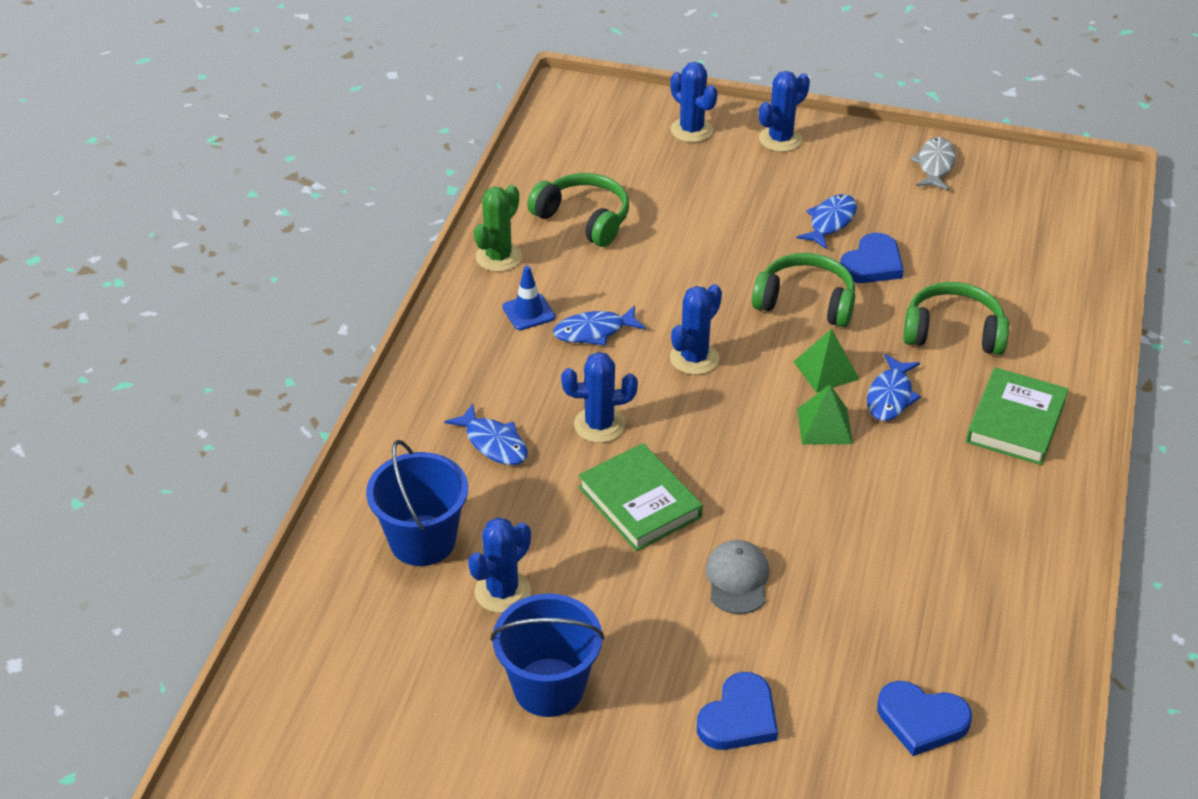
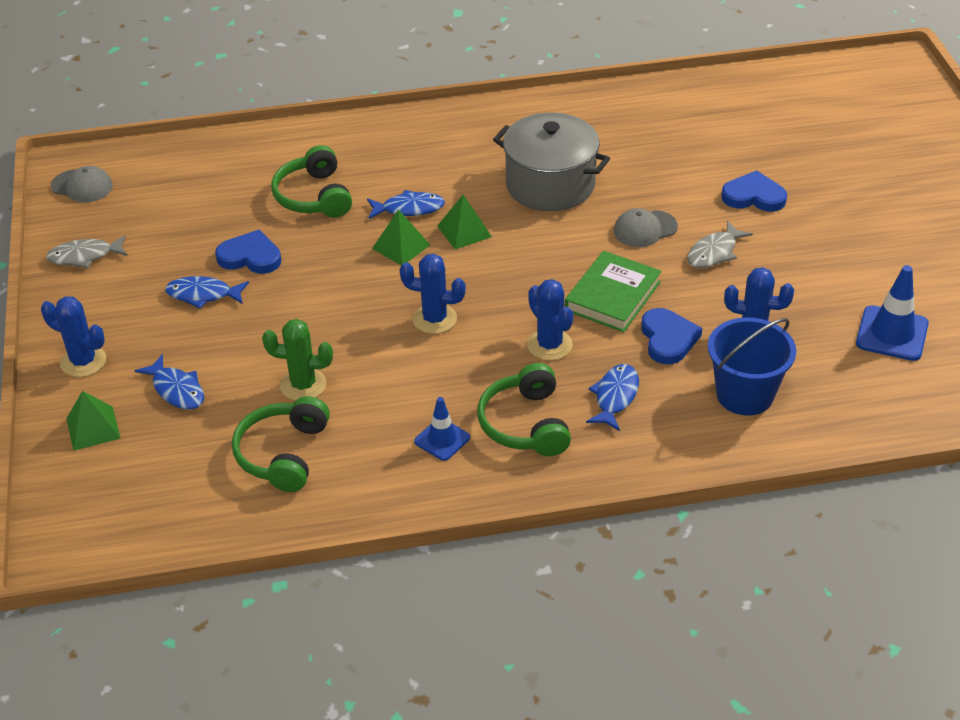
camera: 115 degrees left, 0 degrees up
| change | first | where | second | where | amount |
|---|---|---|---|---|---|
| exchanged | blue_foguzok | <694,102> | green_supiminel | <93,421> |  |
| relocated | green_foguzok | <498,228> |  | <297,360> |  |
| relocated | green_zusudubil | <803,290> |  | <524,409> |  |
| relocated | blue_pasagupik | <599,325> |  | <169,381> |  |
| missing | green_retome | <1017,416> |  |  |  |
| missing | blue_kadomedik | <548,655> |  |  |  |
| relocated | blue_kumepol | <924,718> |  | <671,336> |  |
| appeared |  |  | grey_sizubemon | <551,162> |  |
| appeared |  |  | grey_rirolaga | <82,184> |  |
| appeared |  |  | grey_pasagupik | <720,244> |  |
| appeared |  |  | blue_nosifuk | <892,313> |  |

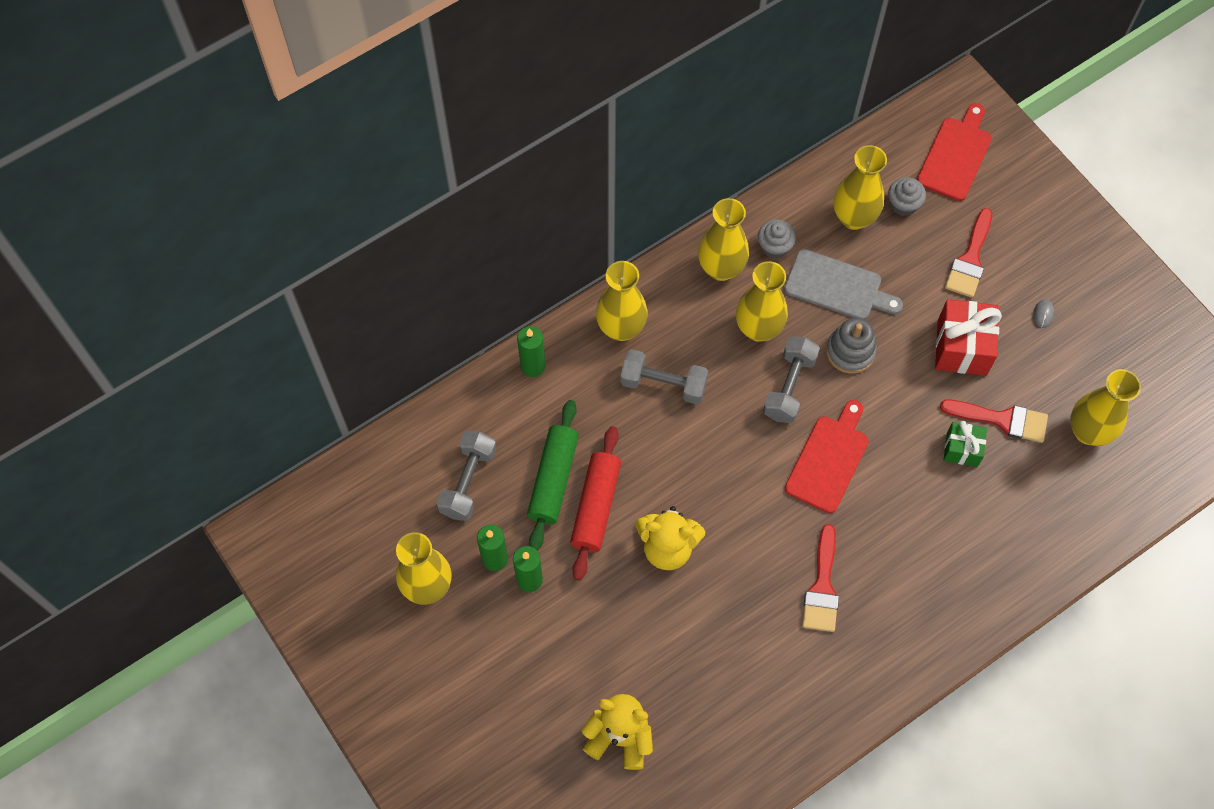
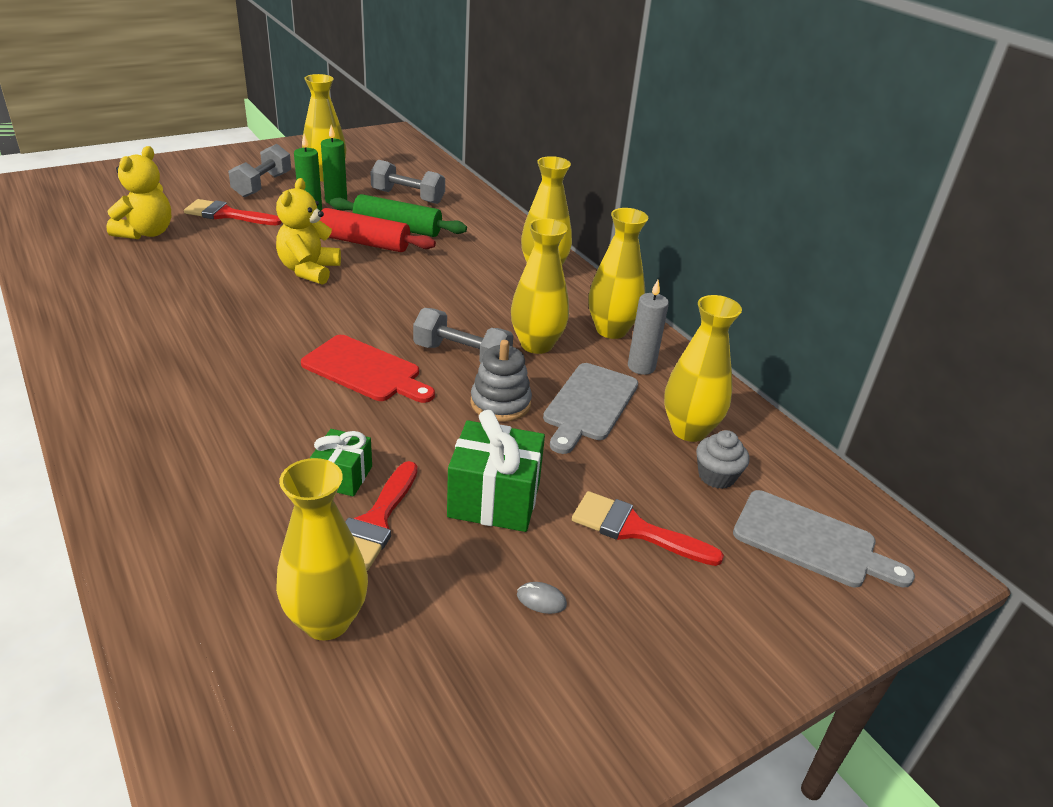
camera: 90 degrees right, 30 degrees down
| change | first | where | second | where | amount |
|---|---|---|---|---|---|
| colour | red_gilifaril | <954,152> | grey_gilifaril | <824,538> |  |
| exchanged | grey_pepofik | <777,239> | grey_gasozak | <648,327> |  |
| colour | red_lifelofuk | <968,337> | green_lifelofuk | <496,471> |  |
| missing | green_gasozak | <531,351> |  |  |  |
| relocated | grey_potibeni | <664,376> |  | <259,170> |  |
| relocated | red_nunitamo | <820,578> |  | <233,212> |  |

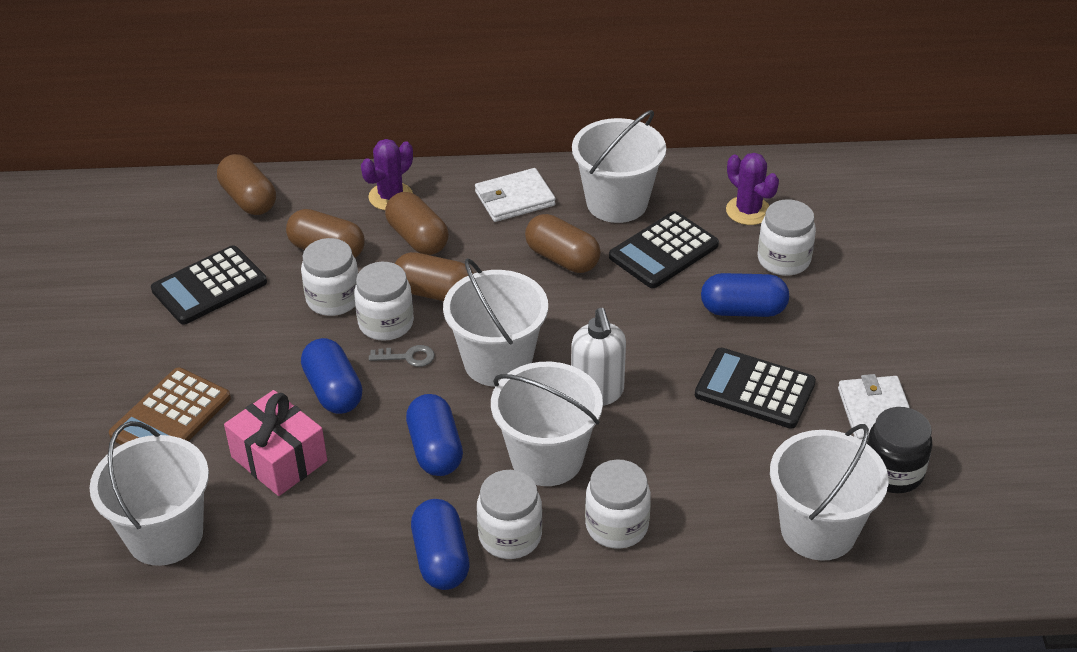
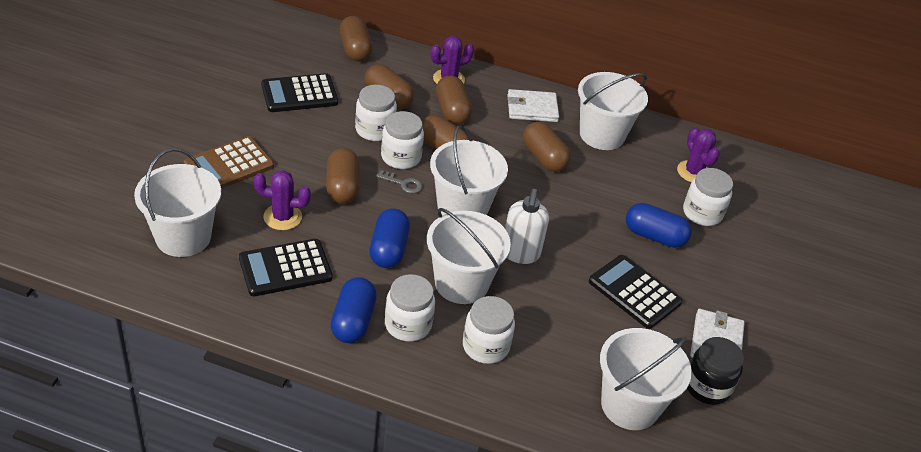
camera: 15 degrees right, 0 degrees up
| change | first | where | second | where | amount |
|---|---|---|---|---|---|
| relocated | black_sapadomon | <664,249> |  | <286,267> |  |
| colour | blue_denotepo | <332,376> | brown_denotepo | <343,176> |  |
| exchanged | pink_lifelofuk | <275,443> | purple_foguzok | <282,200> |  |

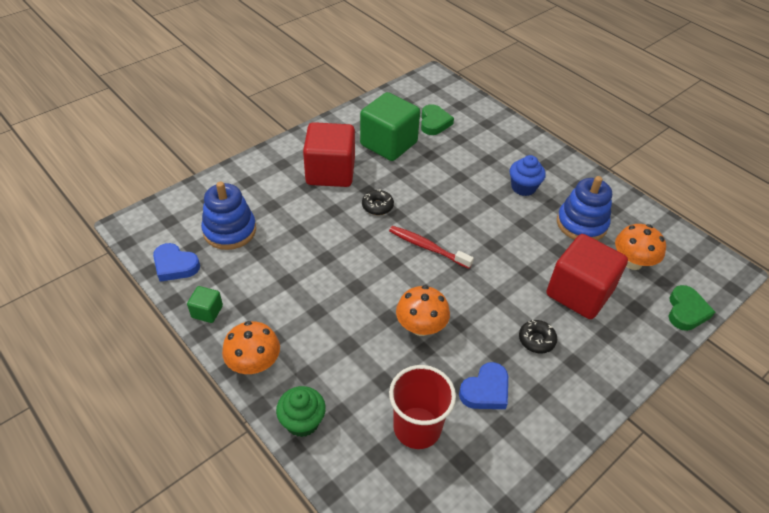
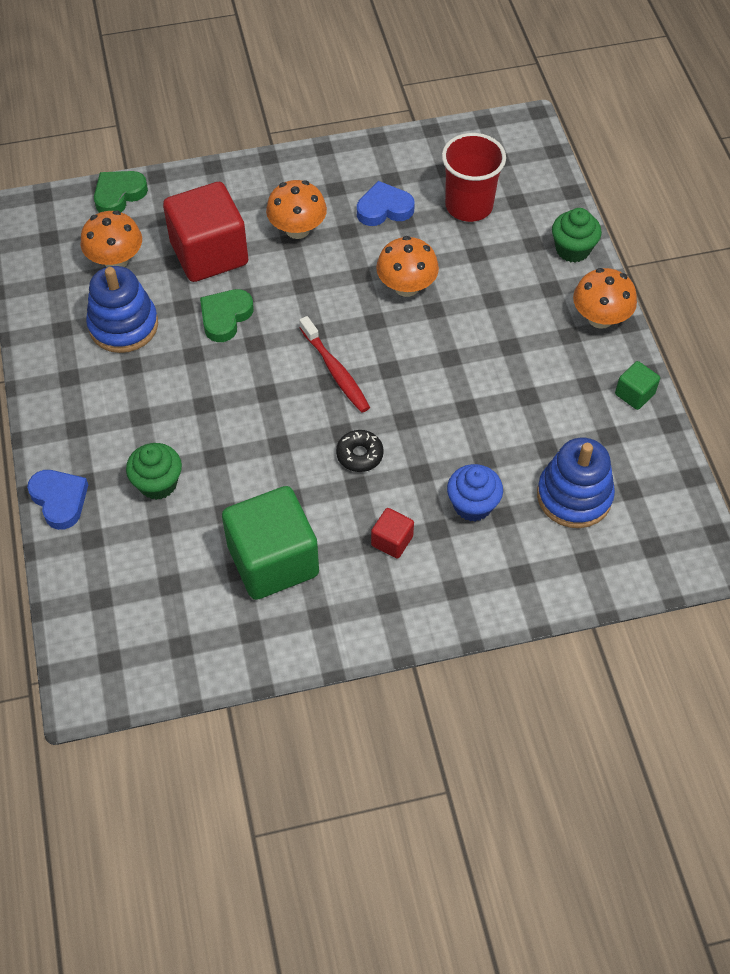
camera: 150 degrees left, 10 degrees up
| change | first | where | second | where | amount |
|---|---|---|---|---|---|
| relocated | green_kumepol | <437,119> |  | <227,315> |  |
| size | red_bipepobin | <329,154> |  | <392,533> | x0.45 |
| relocated | blue_pepofik | <528,175> |  | <475,493> |  |
| relocated | blue_kumepol | <176,262> |  | <57,500> |  |
| exchanged | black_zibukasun | <538,337> | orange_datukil | <296,209> |  |
| appeared |  |  | green_pepofik | <154,471> |  |

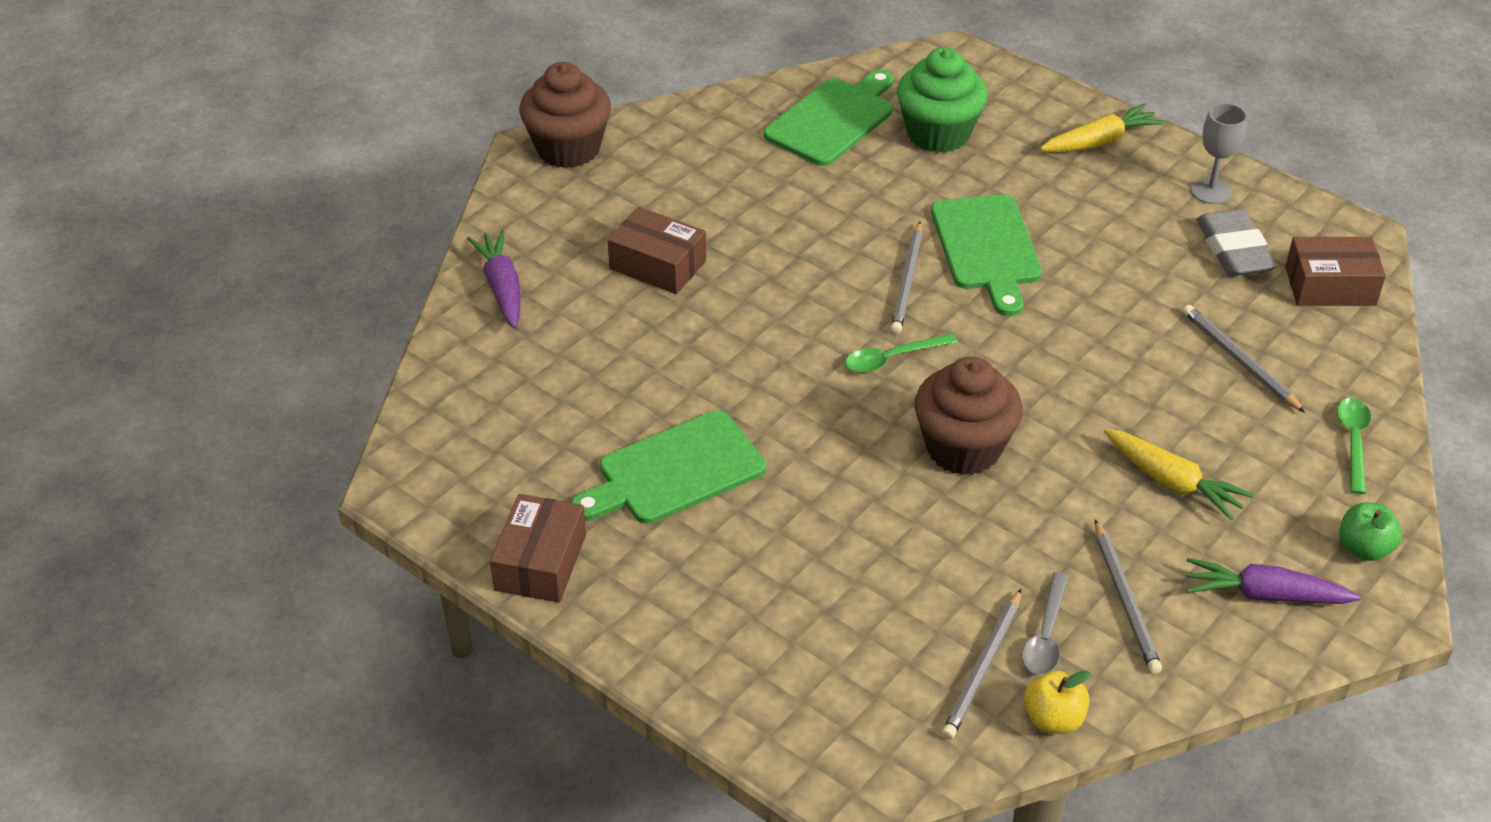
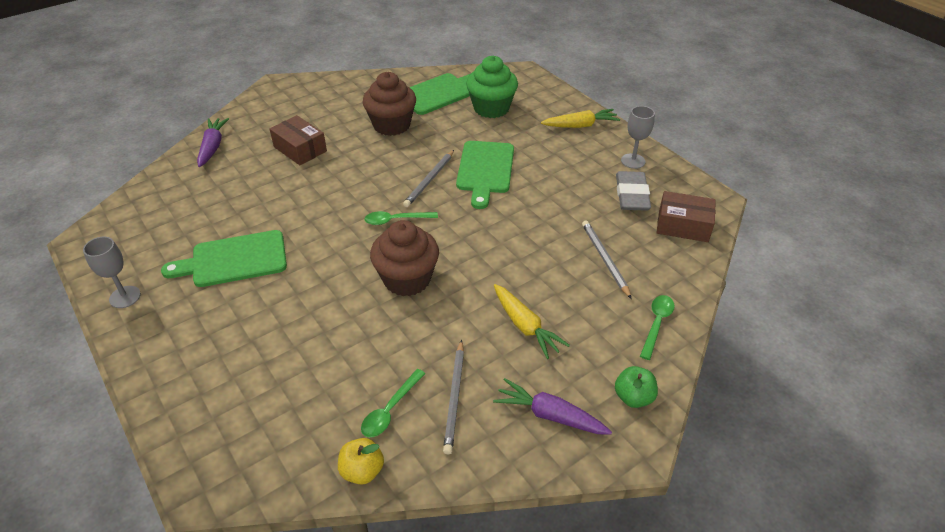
camera: 15 degrees right, 0 degrees up
| change | first | where | second | where | amount |
|---|---|---|---|---|---|
| relocated | brown_pepofik | <565,115> |  | <389,104> |  |
| exchanged | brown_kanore | <538,548> | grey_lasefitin | <112,272> |  |
| colour | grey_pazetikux | <1045,623> | green_pazetikux | <393,403> |  |
| missing | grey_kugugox | <981,664> |  |  |  |

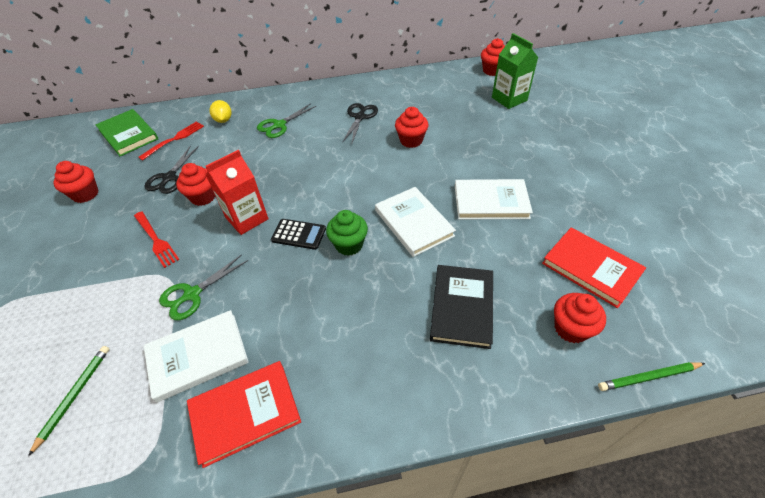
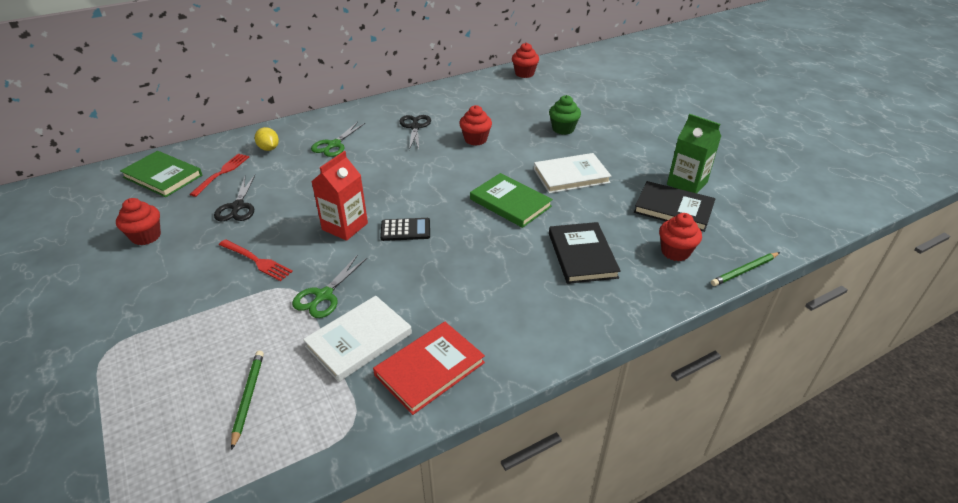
camera: 20 degrees left, 10 degrees down
| change | first | where | second | where | amount |
|---|---|---|---|---|---|
| relocated | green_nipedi | <515,71> |  | <694,153> |  |
| missing | red_pepofik | <196,184> |  |  |  |
| colour | white_retome | <415,222> | green_retome | <511,200> |  |
| relocated | green_pepofik | <347,233> |  | <565,115> |  |
| colour | red_retome | <594,267> | black_retome | <675,206> |  |

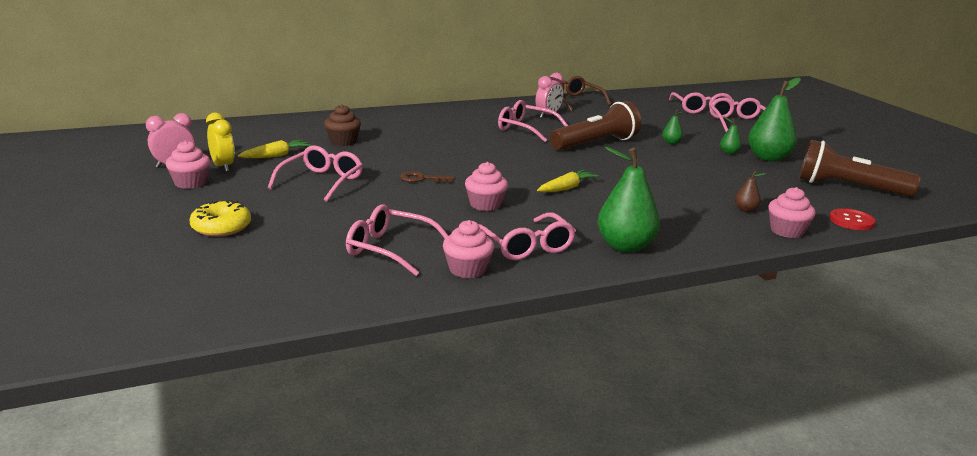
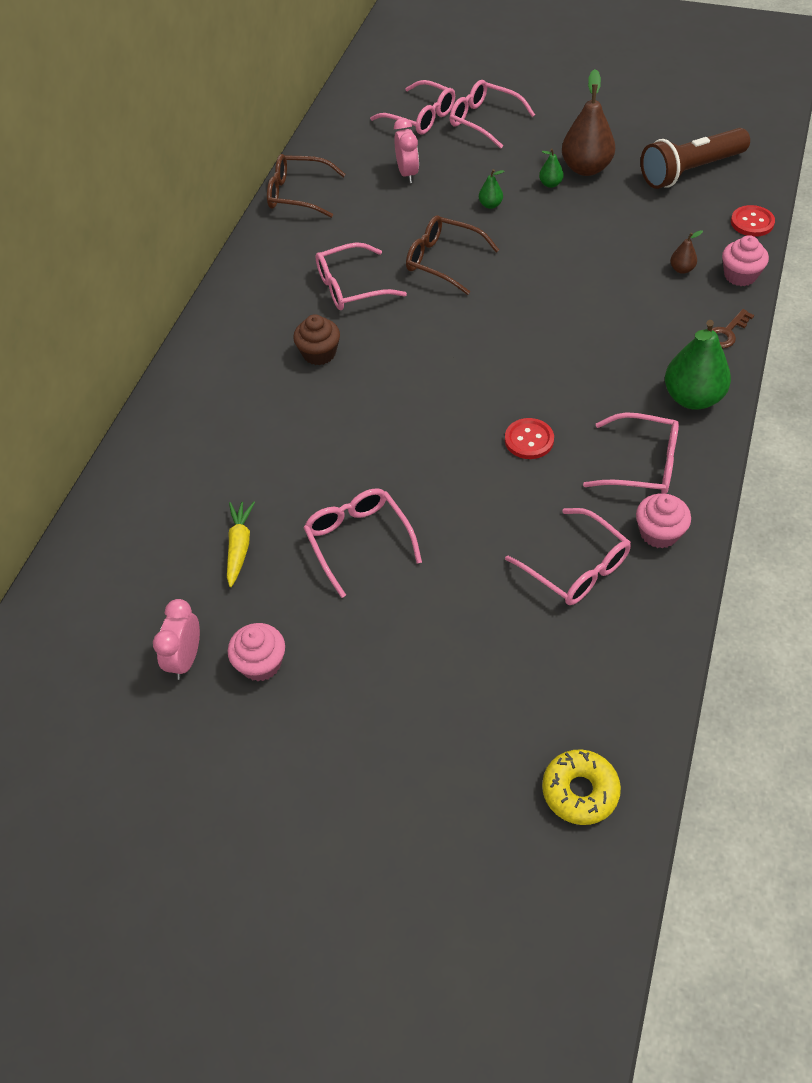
camera: 45 degrees left, 30 degrees up
| change | first | where | second | where | amount |
|---|---|---|---|---|---|
| relocated | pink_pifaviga | <549,95> |  | <406,150> |  |
| colour | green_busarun | <774,119> | brown_busarun | <588,122> |  |
| exchanged | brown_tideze | <595,125> | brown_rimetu | <452,255> |  |
| relocated | brown_pepofik | <342,125> |  | <316,339> |  |
| missing | yellow_pifaviga | <220,142> |  |  |  |
| exchanged | pink_pepofik | <486,186> | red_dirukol | <529,438> |  |
| missing | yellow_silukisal | <568,181> |  |  |  |
| relocated | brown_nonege | <427,177> |  | <733,328> |  |
| relocated | yellow_zibukasun | <220,218> |  | <581,787> |  |
| spun | pink_rimetu | <397,240> |  | <568,556> | 105 degrees counterclockwise |

